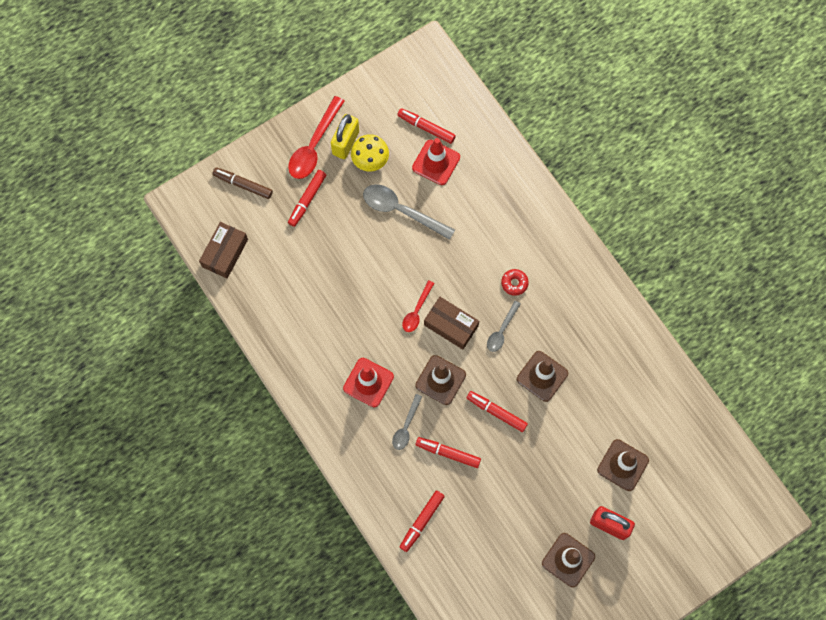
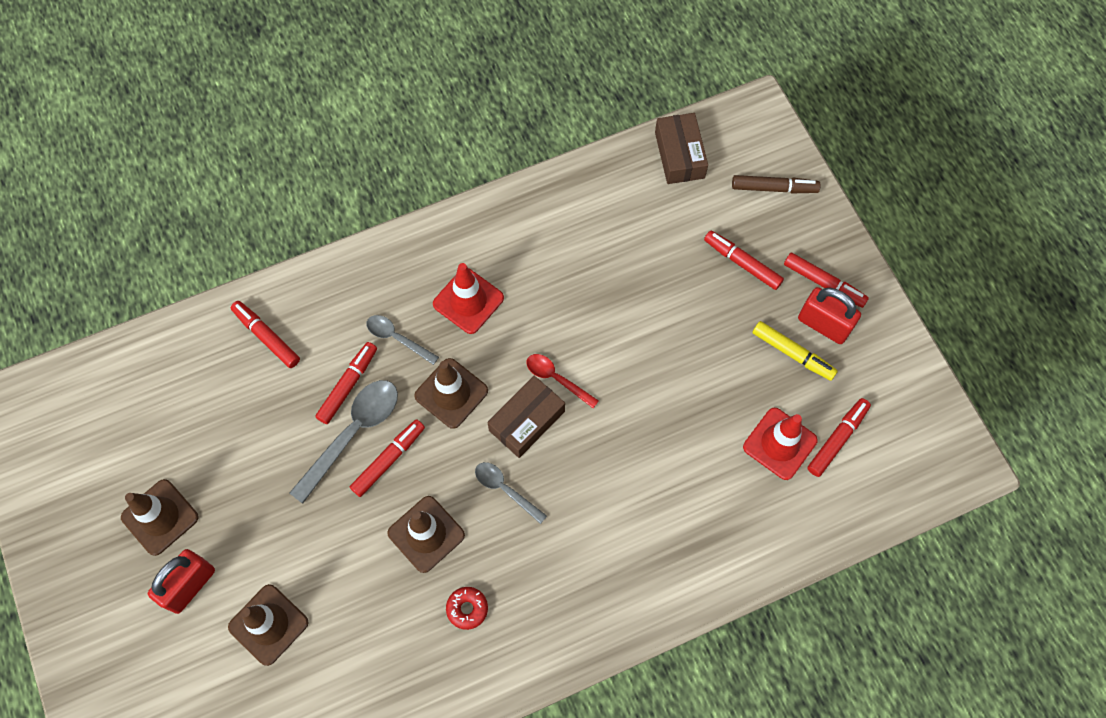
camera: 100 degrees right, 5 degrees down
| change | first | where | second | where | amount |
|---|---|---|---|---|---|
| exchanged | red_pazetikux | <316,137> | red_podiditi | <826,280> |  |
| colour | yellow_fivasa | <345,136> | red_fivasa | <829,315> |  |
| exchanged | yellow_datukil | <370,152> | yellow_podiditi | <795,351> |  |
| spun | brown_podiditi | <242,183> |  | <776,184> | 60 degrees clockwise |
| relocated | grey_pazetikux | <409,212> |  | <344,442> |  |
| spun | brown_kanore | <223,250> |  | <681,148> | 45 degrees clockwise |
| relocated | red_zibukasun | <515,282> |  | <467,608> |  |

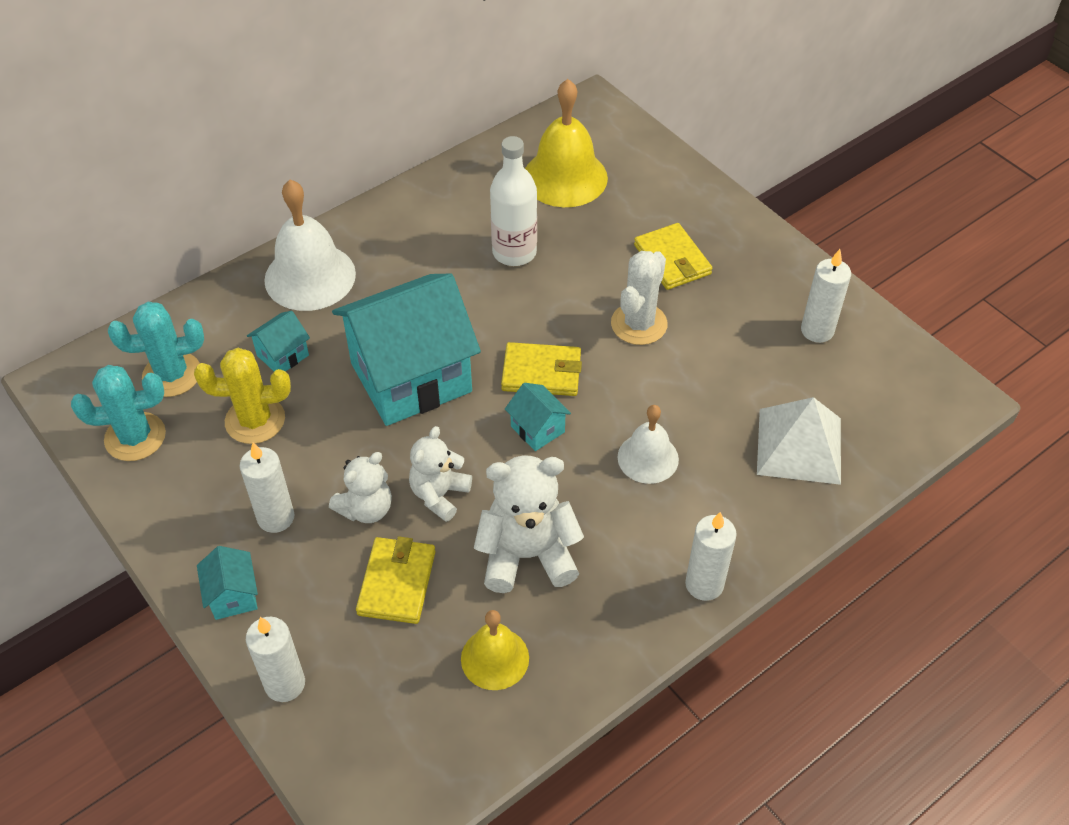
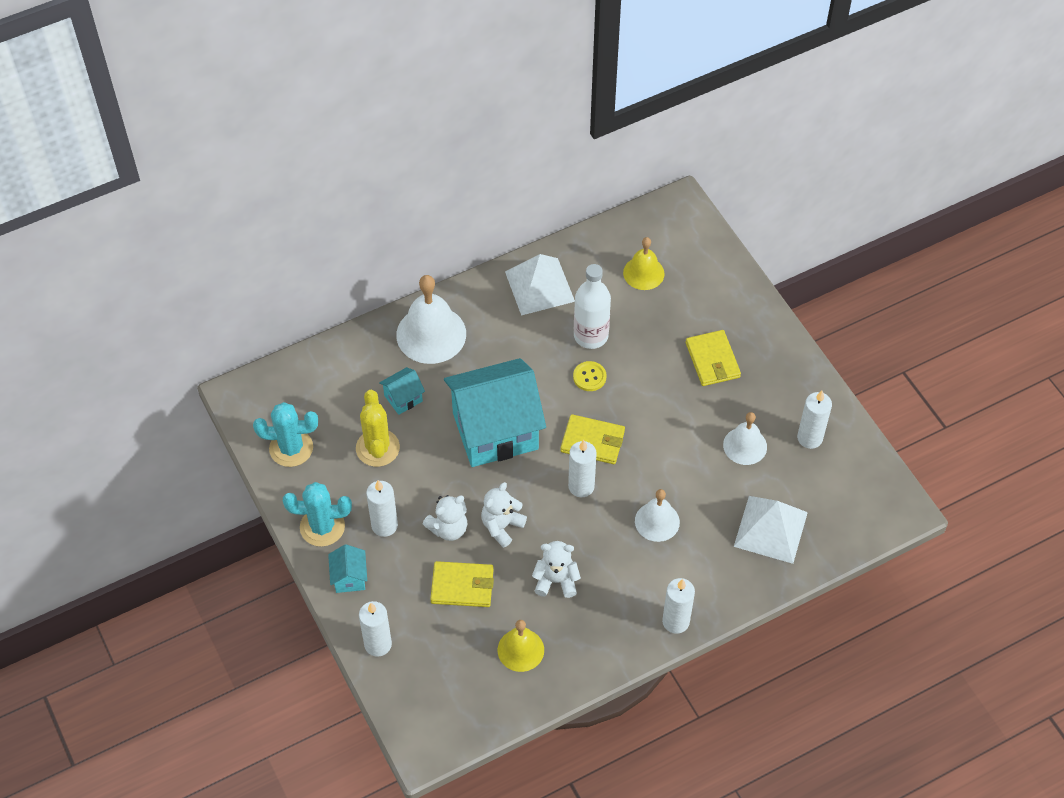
camera: 10 degrees right, 5 degrees up
| change | first | where | second | where | amount |
|---|---|---|---|---|---|
| size | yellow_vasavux | <566,143> |  | <644,263> | x0.60 |
| missing | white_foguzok | <639,298> |  |  |  |
| relocated | turquoise_foguzok | <156,349> |  | <317,514> |  |
| spun | yellow_foguzok | <242,396> |  | <378,428> | 75 degrees clockwise |
| exchanged | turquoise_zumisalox | <538,417> | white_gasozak | <582,468> |  |
| size | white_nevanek | <529,524> |  | <556,569> | x0.63 |
| spun | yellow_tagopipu | <395,580> |  | <462,584> | 75 degrees clockwise |
| appeared |  |  | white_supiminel | <540,284> |  |
| appeared |  |  | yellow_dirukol | <590,376> |  |
| appeared |  |  | white_vasavux | <745,438> |  |

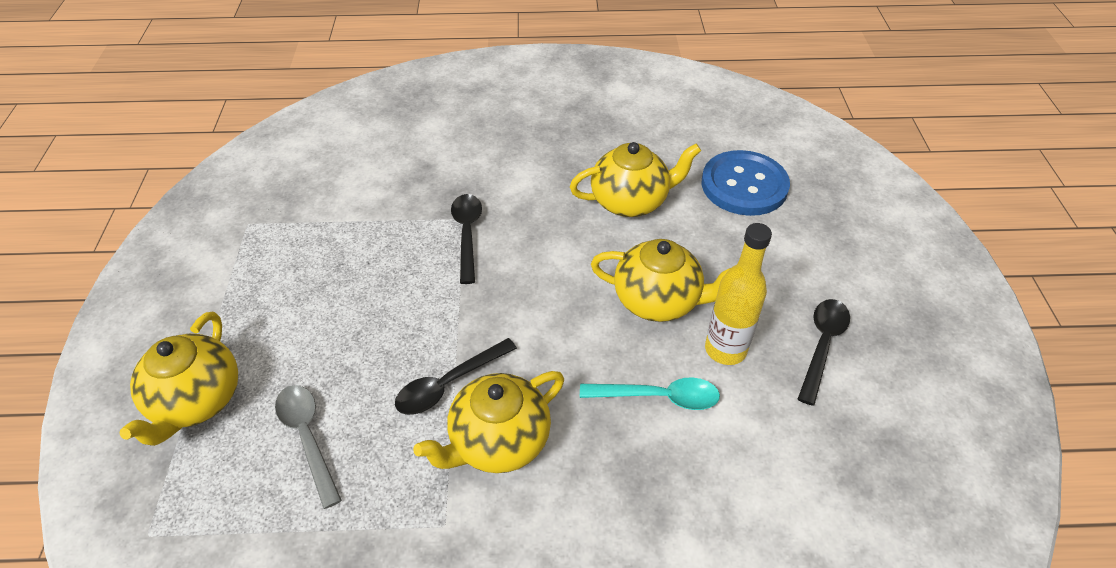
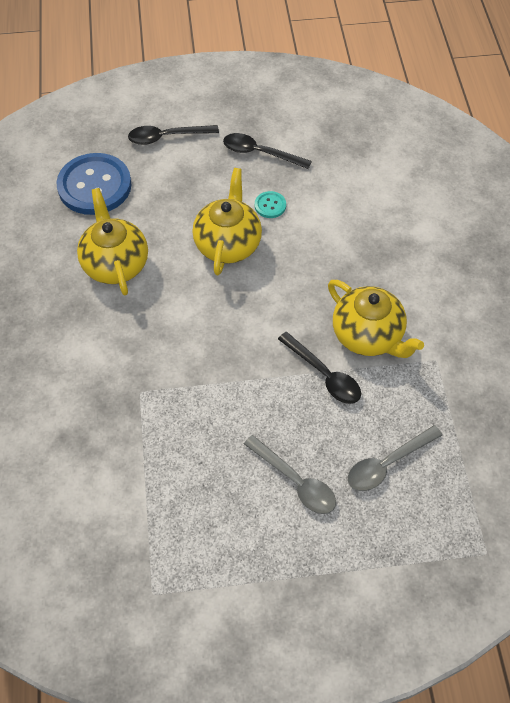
camera: 95 degrees left, 10 degrees up
| change | first | where | second | where | amount |
|---|---|---|---|---|---|
| relocated | black_pazetikux | <466,239> |  | <173,135> |  |
| exchanged | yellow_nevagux | <738,294> | turquoise_dirukol | <270,204> |  |
| missing | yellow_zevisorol | <178,379> |  |  |  |
| missing | turquoise_pazetikux | <650,393> |  |  |  |
| appeared |  |  | grey_pazetikux | <290,474> |  |

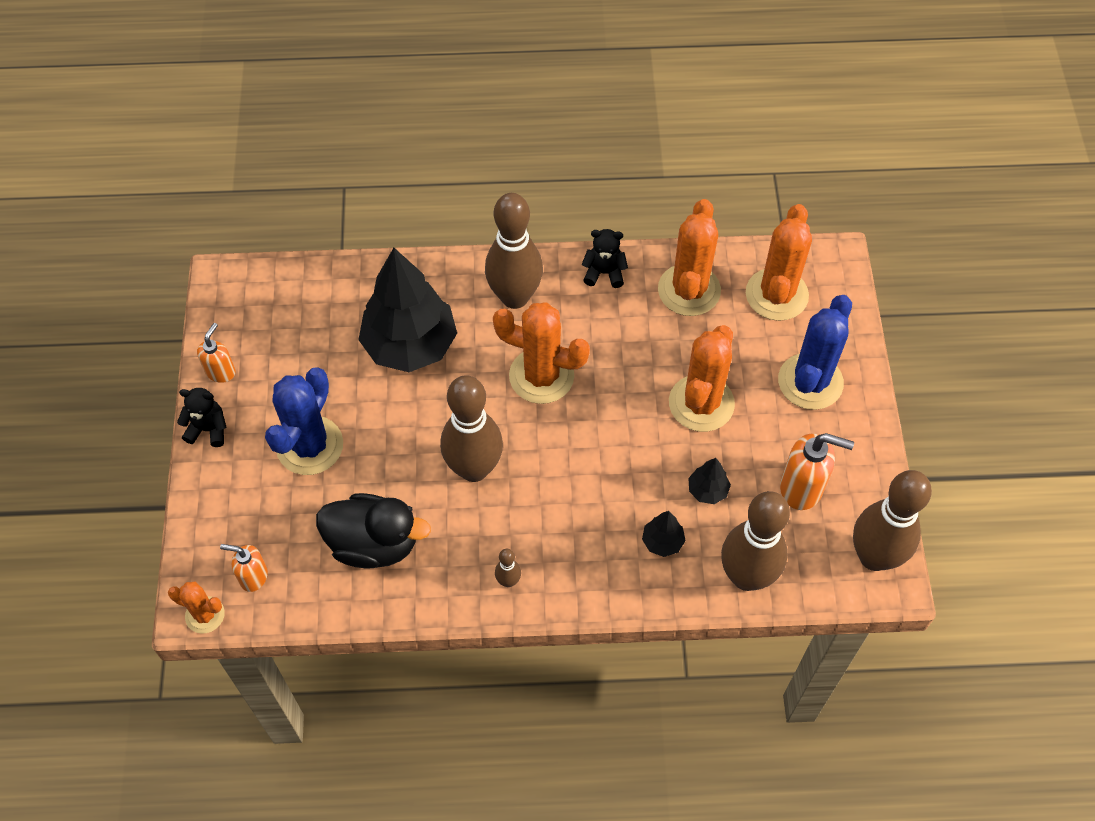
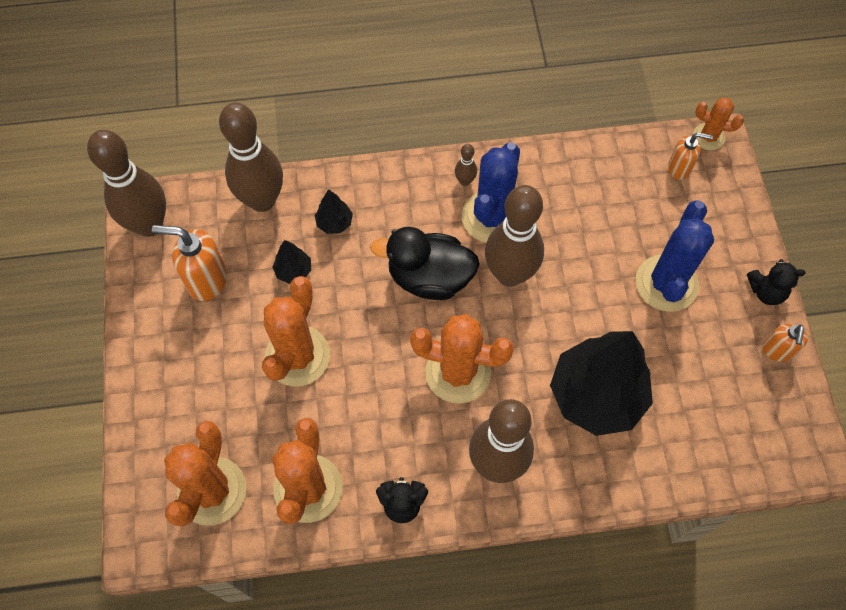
camera: 175 degrees right, 5 degrees up
| change | first | where | second | where | amount |
|---|---|---|---|---|---|
| relocated | blue_foguzok | <815,352> |  | <491,192> |  |
| relocated | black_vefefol | <373,531> |  | <425,263> |  |

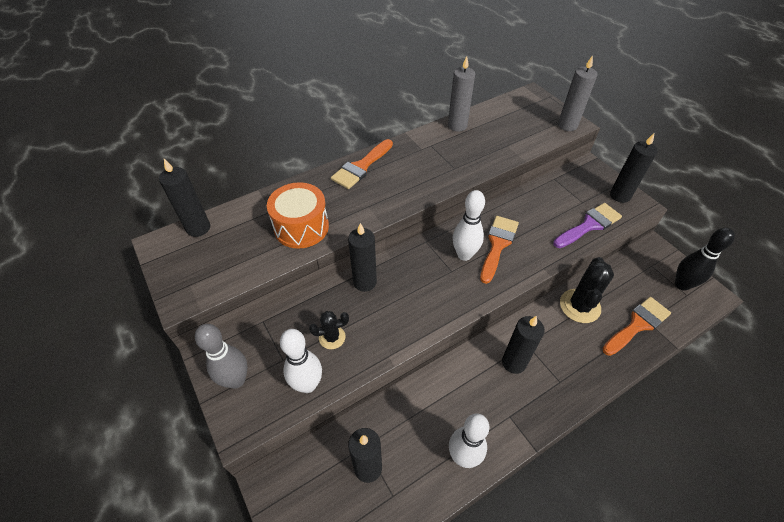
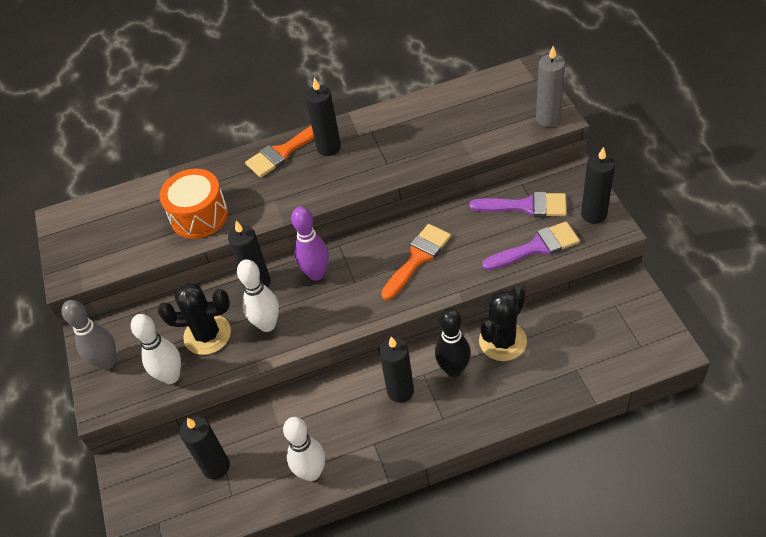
camera: 20 degrees right, 0 degrees up
| change | first | where | second | where | amount |
|---|---|---|---|---|---|
| missing | grey_gasozak | <461,94> |  |  |  |
| relocated | black_gasozak | <184,198> |  | <323,116> |  |
| relocated | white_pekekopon | <469,225> |  | <258,295> |  |
| relocated | black_pekekopon | <705,259> |  | <453,342> |  |
| missing | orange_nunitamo | <636,326> |  |  |  |
| size | black_foguzok | <329,330> |  | <194,318> | x1.73 |
| appeared |  |  | purple_nunitamo | <518,204> |  |
| appeared |  |  | purple_pekekopon | <310,243> |  |

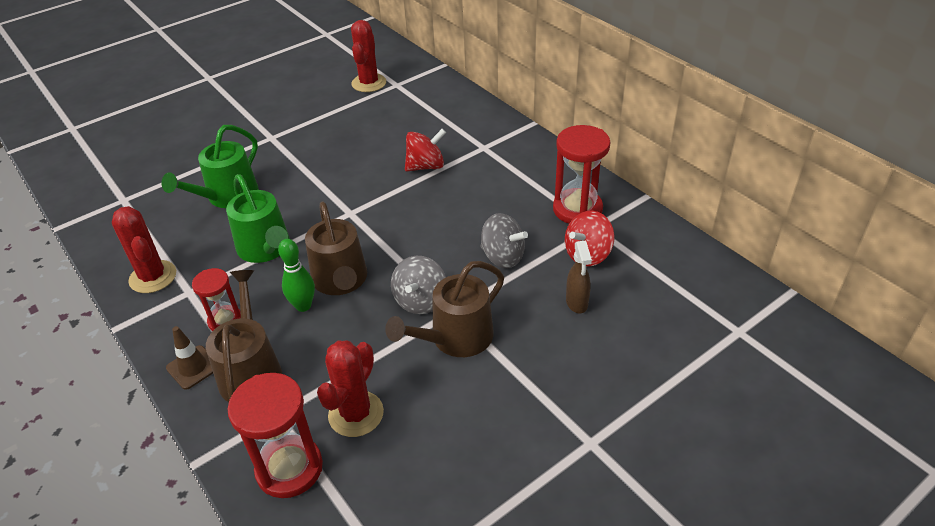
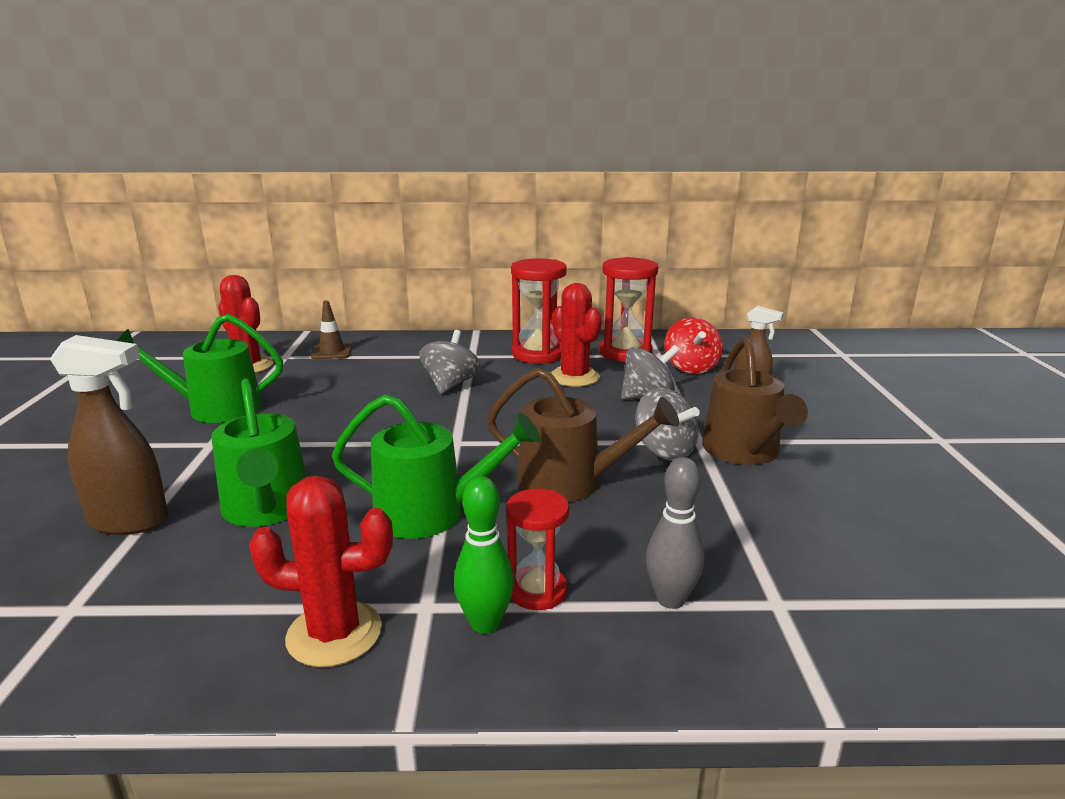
camera: 55 degrees left, 20 degrees down
| change | first | where | second | where | amount |
|---|---|---|---|---|---|
| colour | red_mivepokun | <425,150> | grey_mivepokun | <449,362> |  |
| relocated | green_pekekopon | <296,275> |  | <484,555> |  |
| exchanged | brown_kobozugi | <244,336> | grey_pekekopon | <675,533> |  |
| relocated | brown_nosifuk | <189,358> |  | <331,330> |  |
| relocated | red_foguzok | <350,388> |  | <576,335> |  |
| relocated | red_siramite | <275,435> |  | <539,311> |  |
| appeared |  |  | green_kobozugi | <200,368> |  |
| appeared |  |  | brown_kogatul | <109,435> |  |

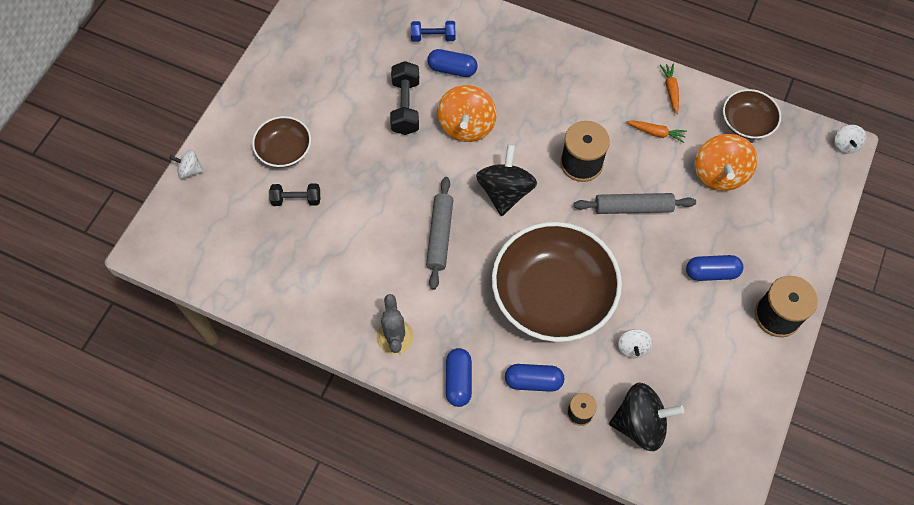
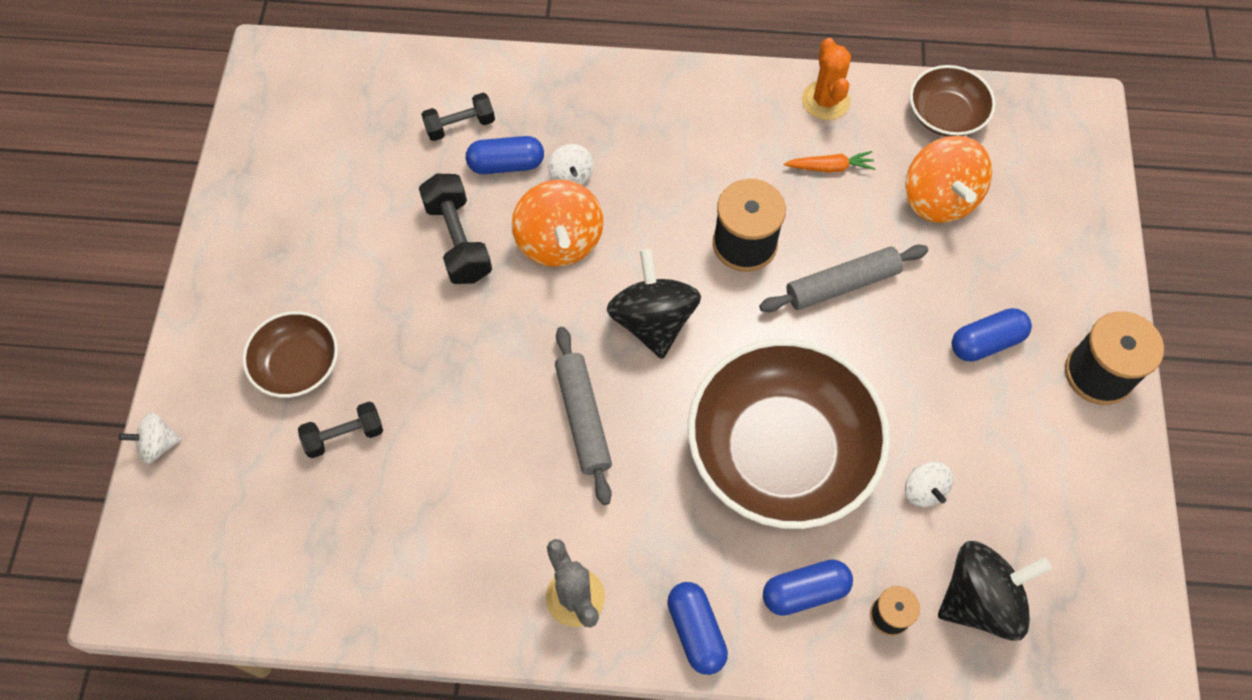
camera: 20 degrees left, 0 degrees up
| change | first | where | second | where | amount |
|---|---|---|---|---|---|
| colour | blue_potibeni | <433,31> | black_potibeni | <458,117> |  |
| exchanged | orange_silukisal | <669,89> | orange_foguzok | <826,79> |  |
| relocated | white_mivepokun | <850,139> |  | <571,164> |  |

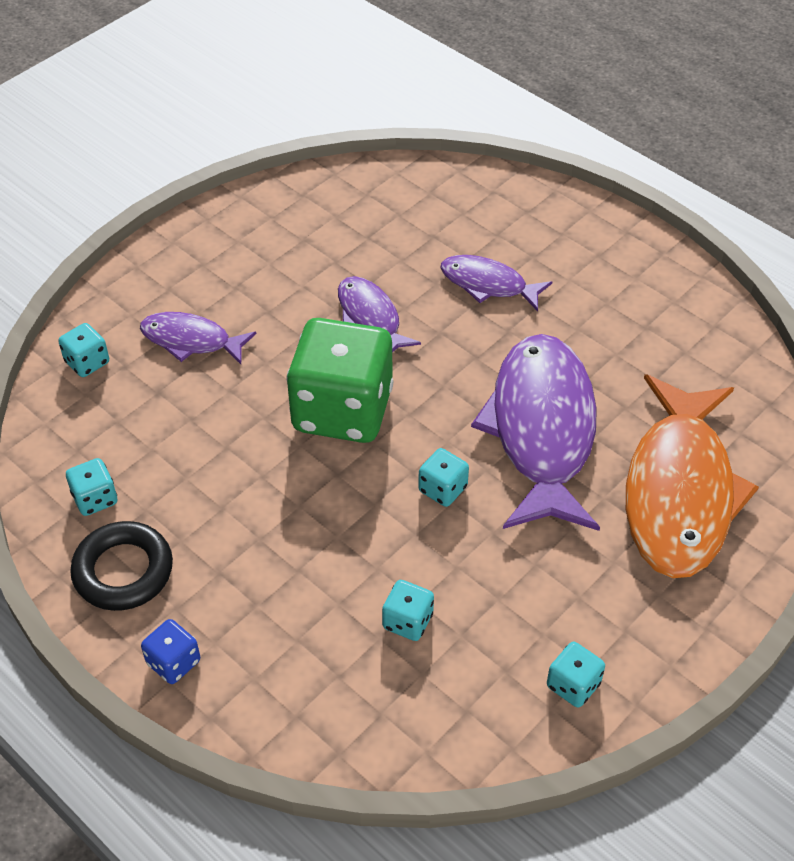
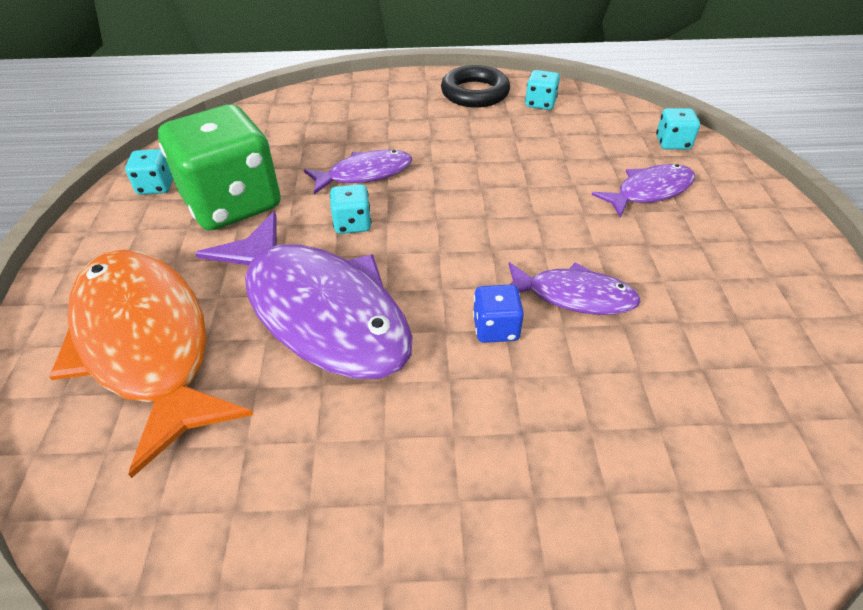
camera: 135 degrees right, 5 degrees down
| change | first | where | second | where | amount |
|---|---|---|---|---|---|
| relocated | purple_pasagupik | <496,283> |  | <358,172> |  |
| relocated | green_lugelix | <340,380> |  | <219,167> |  |
| missing | turquoise_lugelix | <408,610> |  |  |  |
| relocated | blue_lugelix | <170,651> |  | <498,313> |  |

